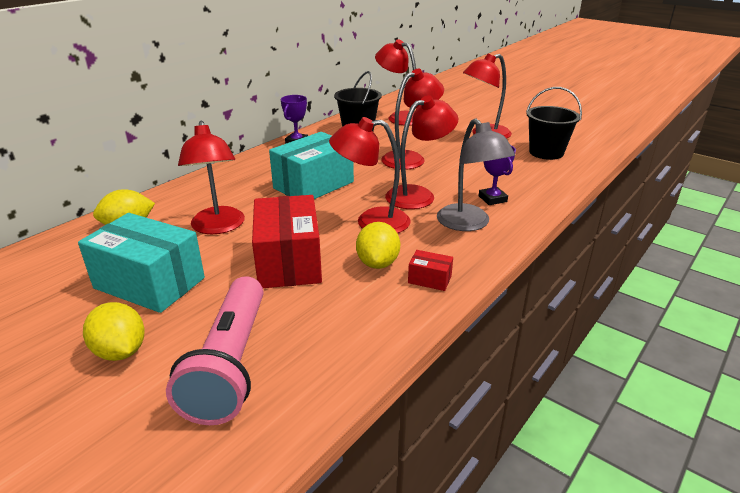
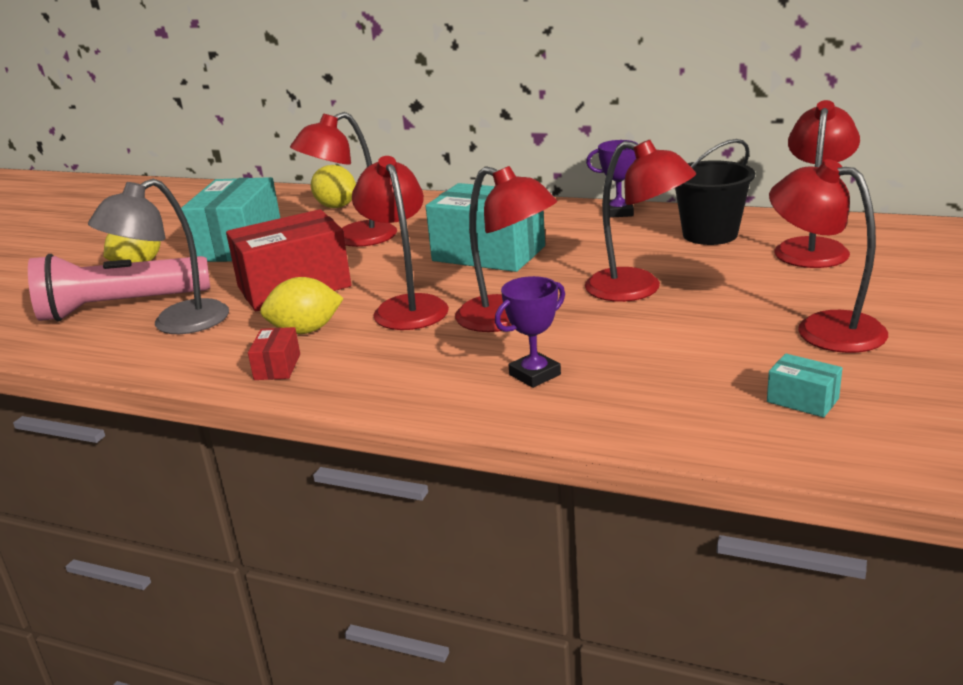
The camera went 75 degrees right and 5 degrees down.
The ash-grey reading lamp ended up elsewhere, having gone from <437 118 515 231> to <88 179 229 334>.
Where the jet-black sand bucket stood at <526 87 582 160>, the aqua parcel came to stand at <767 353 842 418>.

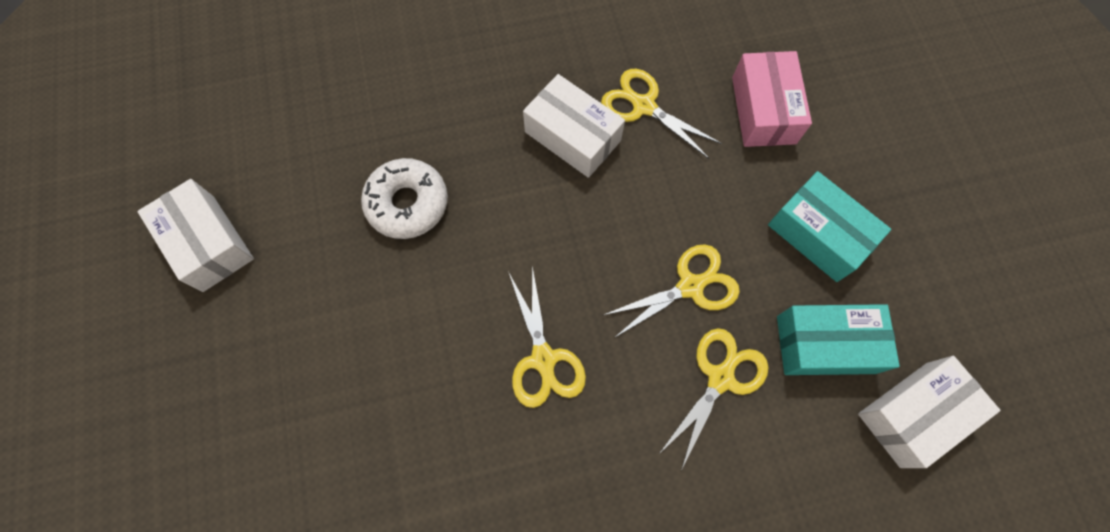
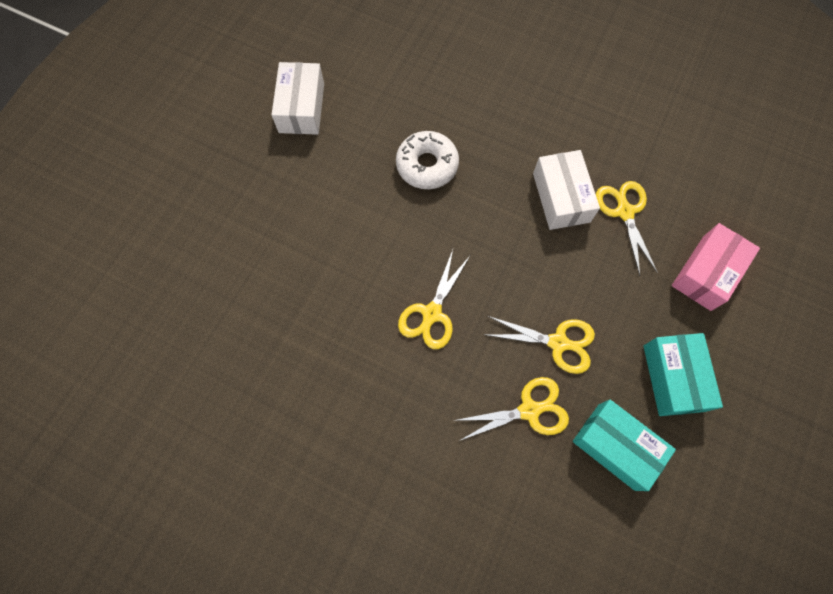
The camera went 40 degrees right and 0 degrees up.
The second view lost the white parcel at <858 356 1000 468>.

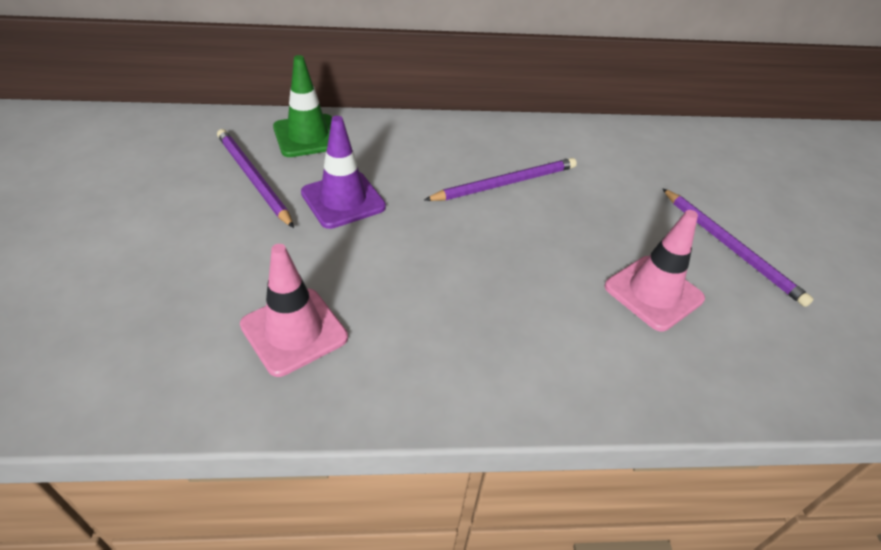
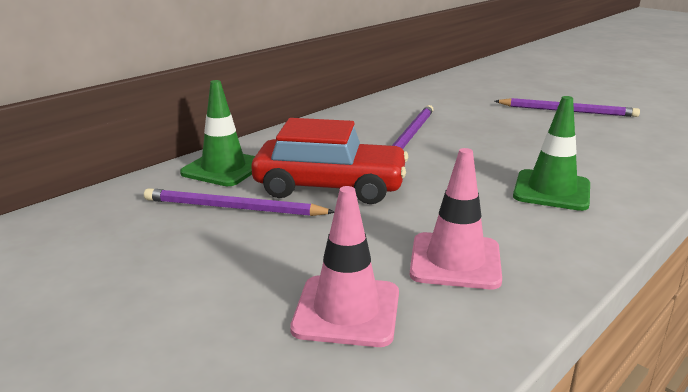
The camera went 40 degrees left and 20 degrees down.
Where the purple safety cone stood at <301 116 386 229>, the red toy car came to stand at <251 118 408 204>.
The rose-pink safety cone ended up elsewhere, having gone from <604 210 705 331> to <290 186 399 347>.
The second view gained the emerald safety cone at <513 96 590 211>.

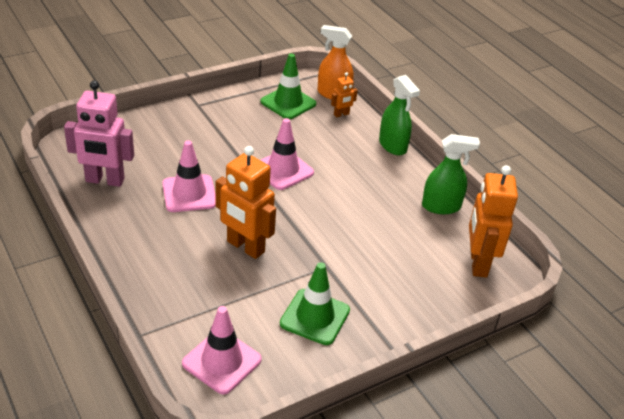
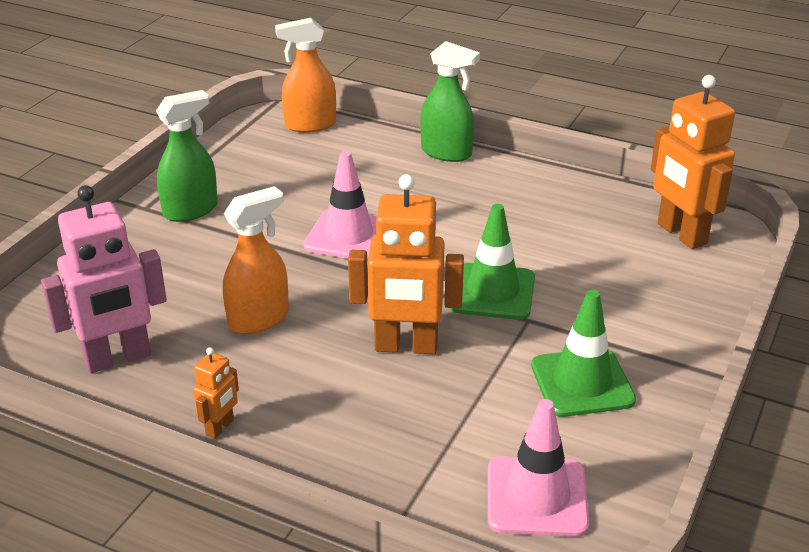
The camera went 30 degrees left and 5 degrees down.
Where the rose-pink safety cone stood at <162 141 216 212>, the bright orange spray bottle came to stand at <223 186 289 334>.
The emerald safety cone ended up elsewhere, having gone from <260 53 316 119> to <450 204 535 320>.
The bright orange robot figure ended up elsewhere, having gone from <331 72 358 117> to <193 347 239 439>.
The emerald spray bottle ended up elsewhere, having gone from <422 134 480 214> to <156 90 218 222>.

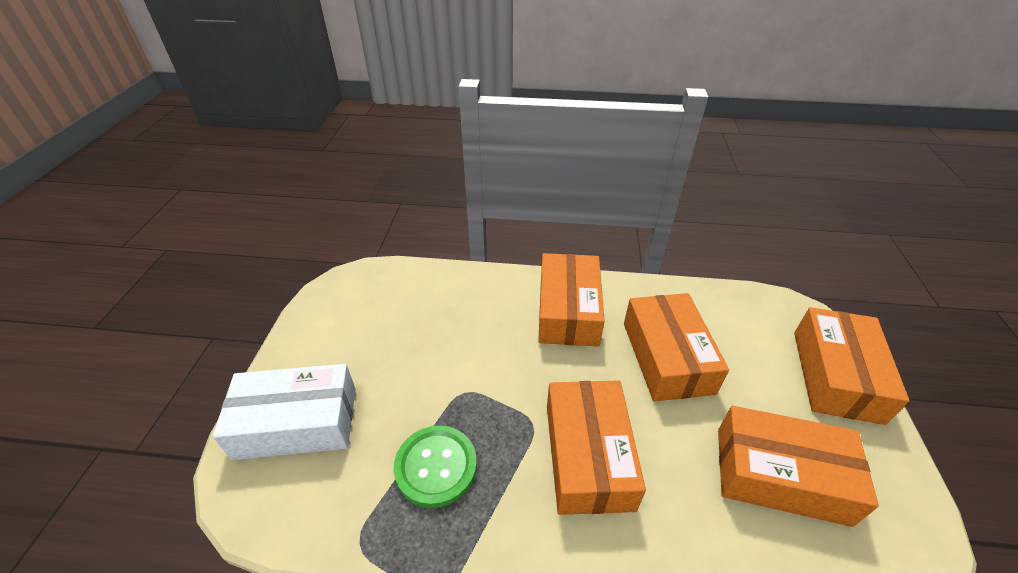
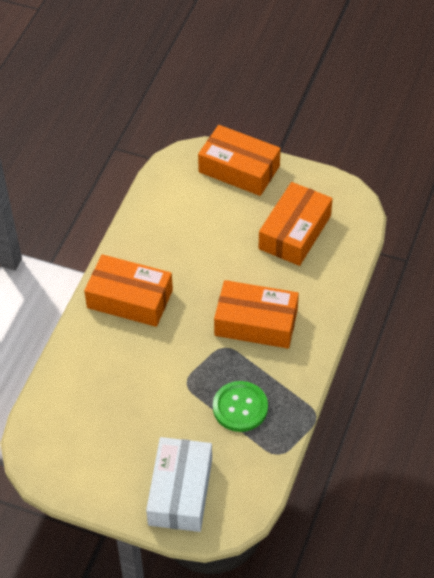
The camera went 75 degrees left and 10 degrees up.
The second view lost the bright orange parcel at <624 293 729 401>.

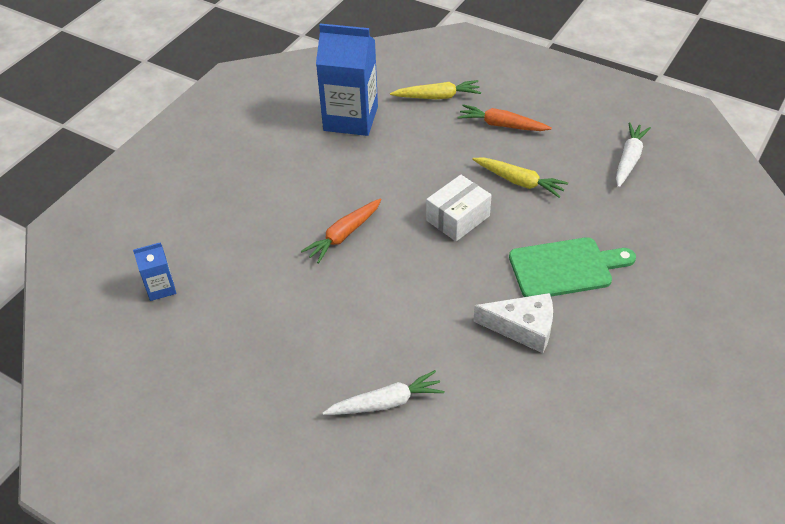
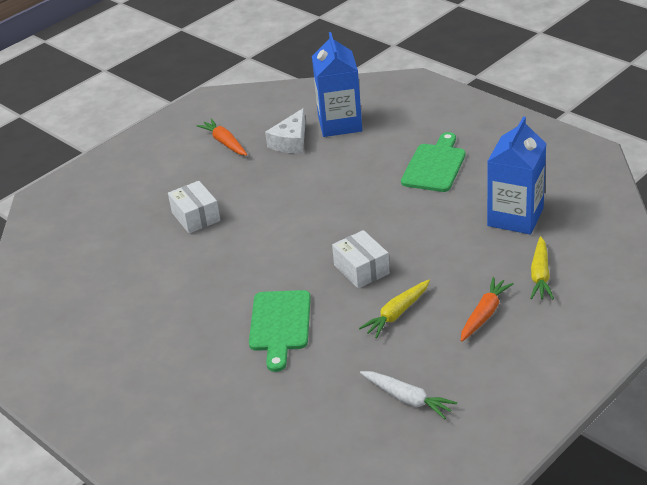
The camera went 105 degrees right and 10 degrees down.
The size of the cobalt milk carton at <133 242 176 301> changed by a factor of 2.06.
The bright orange carrot ended up elsewhere, having gone from <301 198 382 264> to <197 119 247 156>.
Where the white carrot stood at <322 370 444 415>, the white parcel came to stand at <168 181 220 233>.
The white piece of cheese ended up elsewhere, having gone from <473 293 553 353> to <265 108 305 153>.
The second view gained the emerald chopping board at <401 132 466 192>.

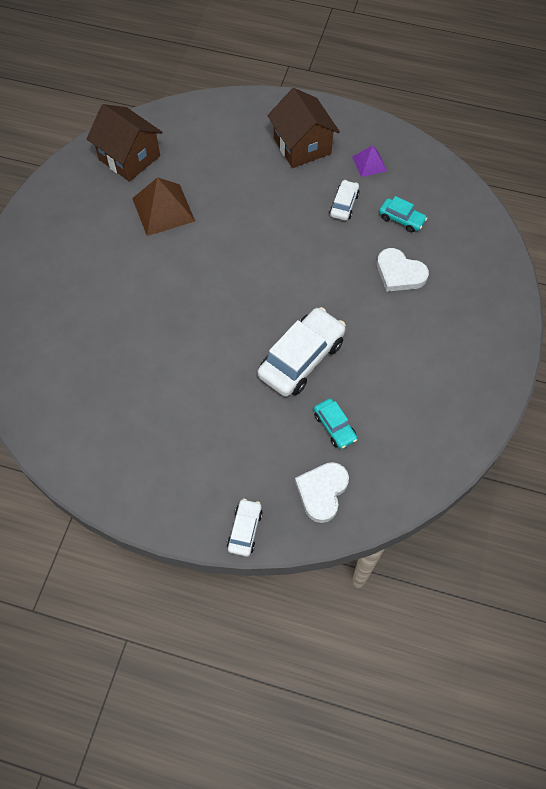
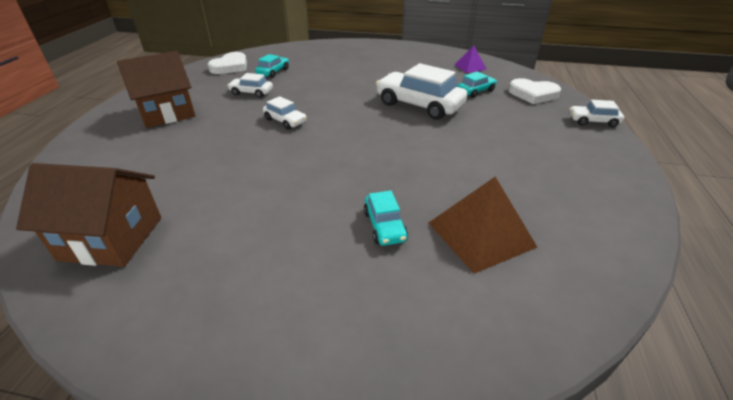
The camera went 95 degrees left and 25 degrees down.
The russet house at <87 104 162 182> ended up facing another way, 60 degrees clockwise from before.
The russet pyramid shape ended up elsewhere, having gone from <132 177 195 236> to <429 177 537 274>.
The purple pyramid shape ended up elsewhere, having gone from <352 145 387 177> to <454 45 487 73>.
The white heart ended up elsewhere, having gone from <377 248 429 292> to <208 52 247 74>.
The second view gained the white toy car at <263 96 307 130>.
The second view gained the aqua toy car at <364 191 408 246>.

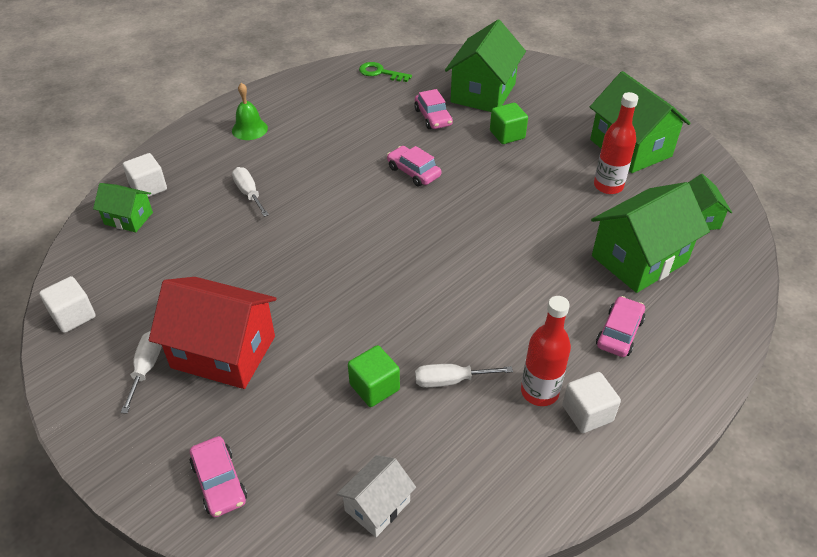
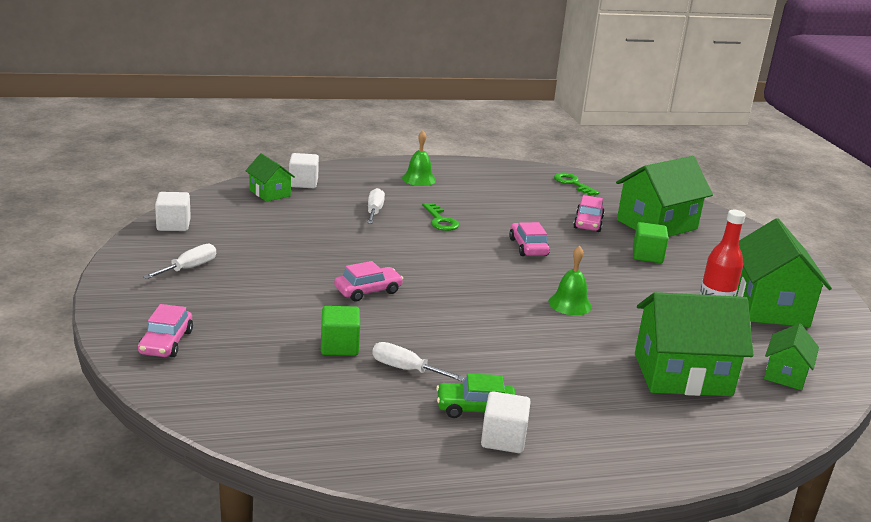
The camera went 30 degrees right and 20 degrees down.
The second view lost the red house at <149 277 277 389>.
The second view lost the white house at <337 455 416 537>.
Where the red bottle stood at <521 296 571 406>, the emerald toy car came to stand at <436 374 516 418>.
The rose-pink toy car ended up elsewhere, having gone from <596 296 645 357> to <334 261 403 301>.
The second view gained the emerald door key at <422 203 459 231>.
The second view gained the emerald hand bell at <549 246 592 315>.

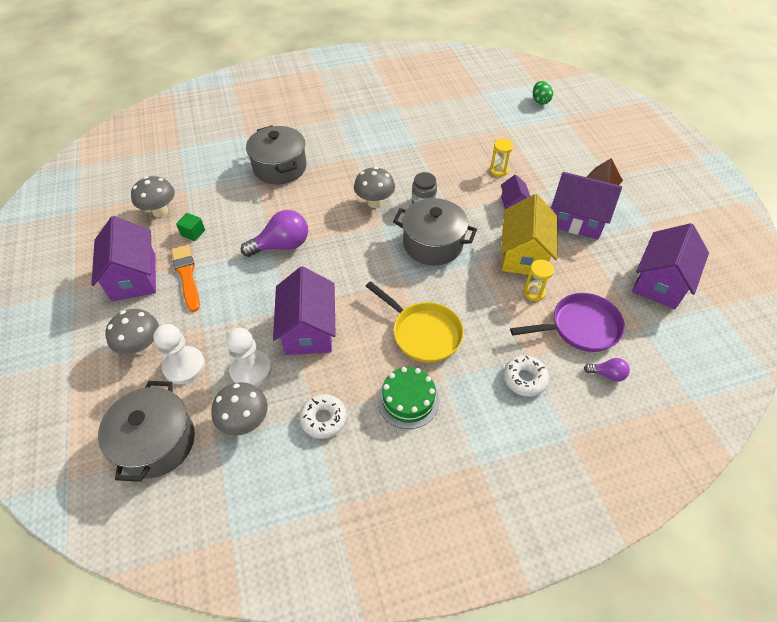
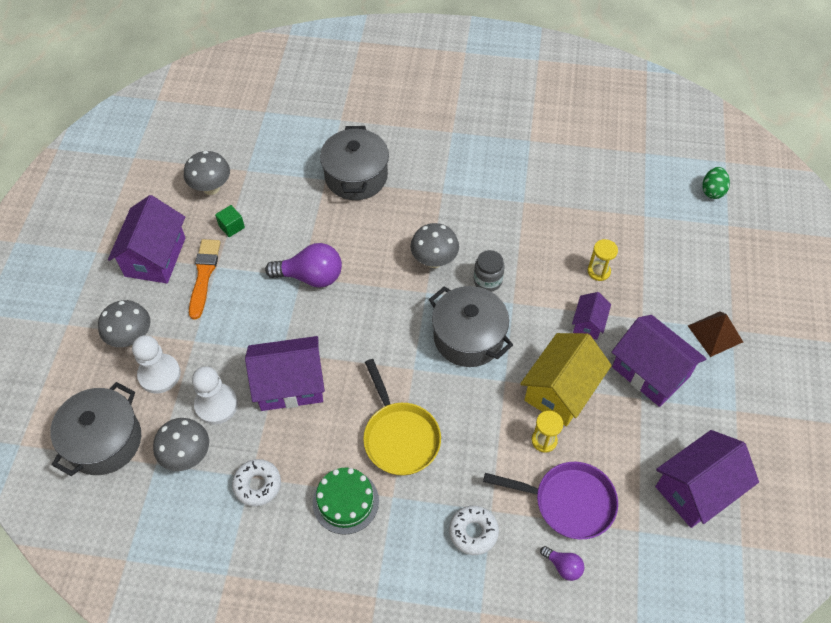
The camera went 25 degrees right and 5 degrees up.
The purple house at <273 266 336 355> ended up facing another way, 60 degrees clockwise from before.

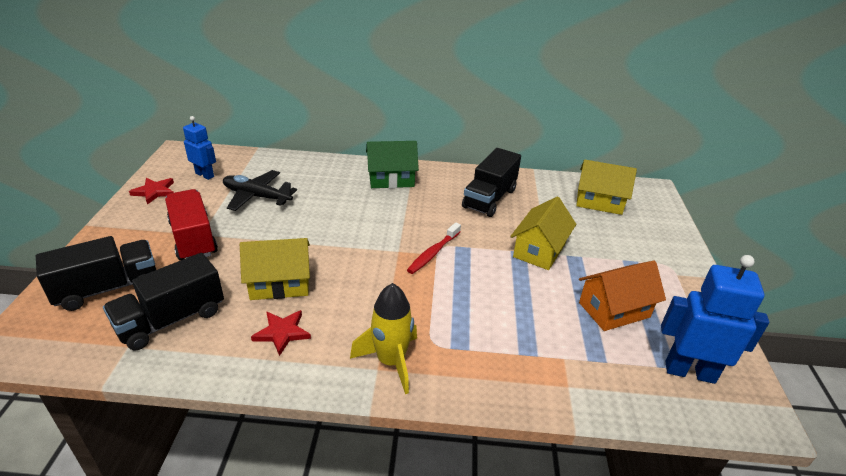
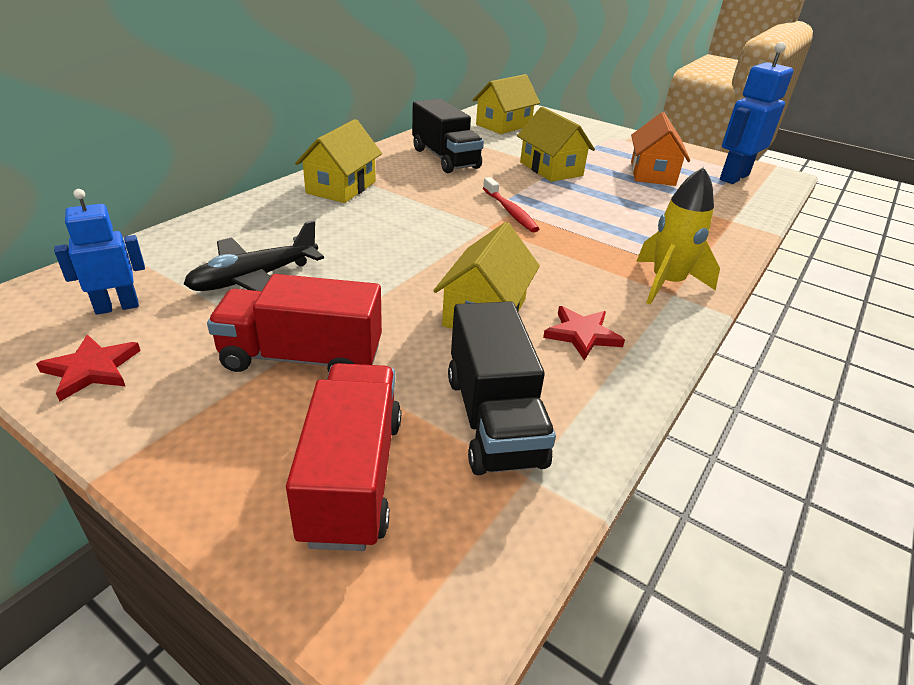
The camera went 60 degrees left and 0 degrees up.
What was the jet-black truck at <36 236 156 311> turned into the red truck at <286 363 401 551>.
What was the emerald house at <366 141 419 188> turned into the bright yellow house at <295 119 382 203>.

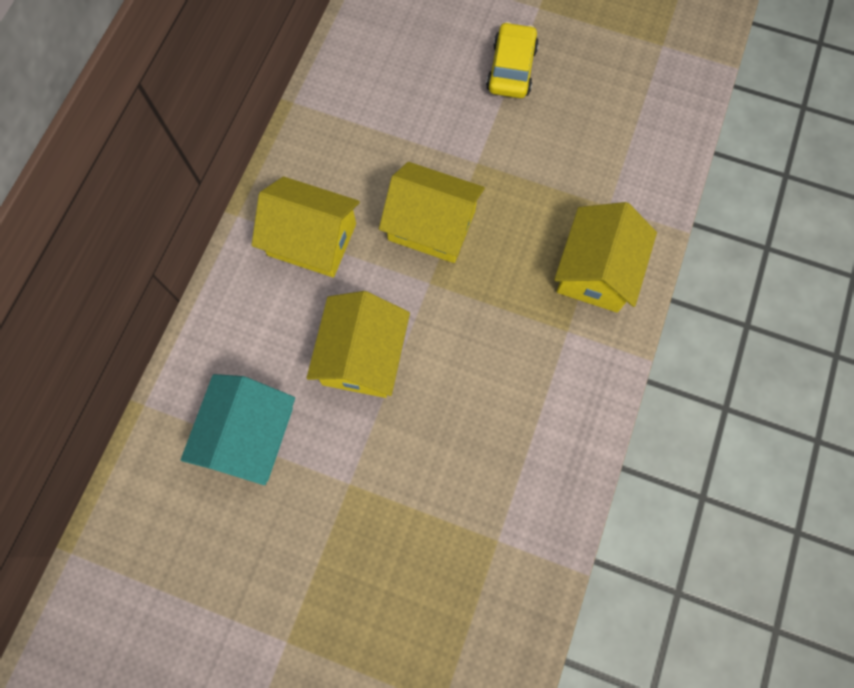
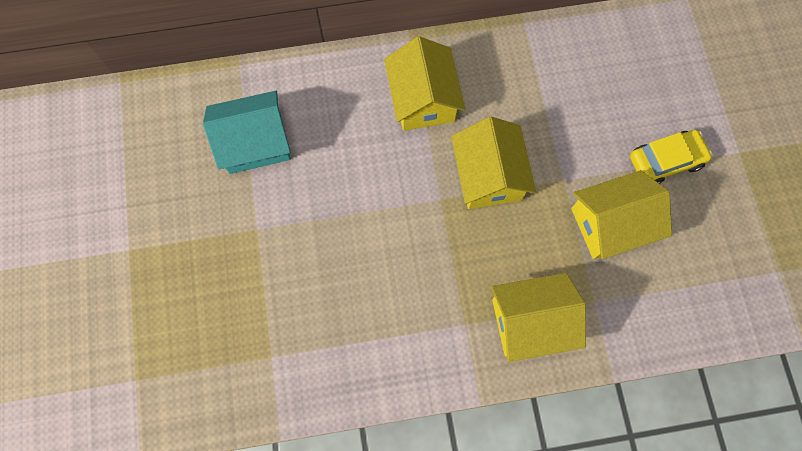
The camera went 60 degrees right and 0 degrees up.
The bright yellow house ended up elsewhere, having gone from <307 291 410 398> to <571 170 672 259>.

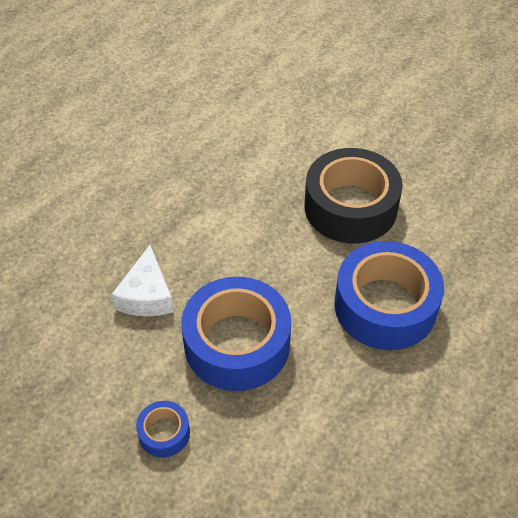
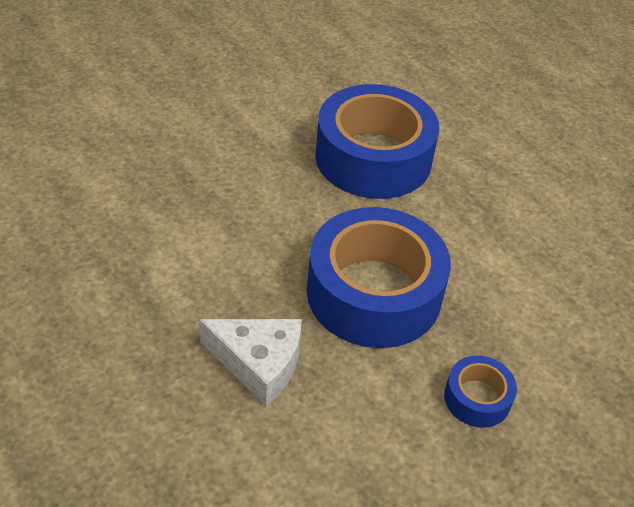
The camera went 75 degrees left and 5 degrees down.
The second view lost the jet-black sticky tape at <304 148 403 243>.

